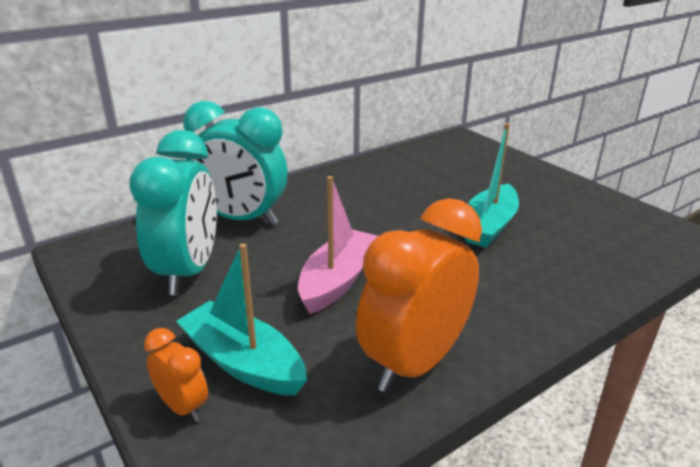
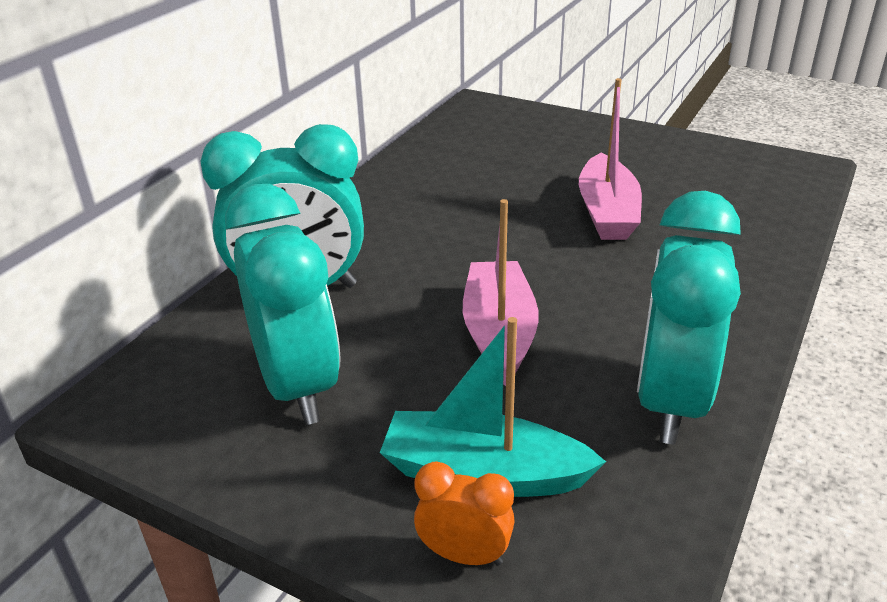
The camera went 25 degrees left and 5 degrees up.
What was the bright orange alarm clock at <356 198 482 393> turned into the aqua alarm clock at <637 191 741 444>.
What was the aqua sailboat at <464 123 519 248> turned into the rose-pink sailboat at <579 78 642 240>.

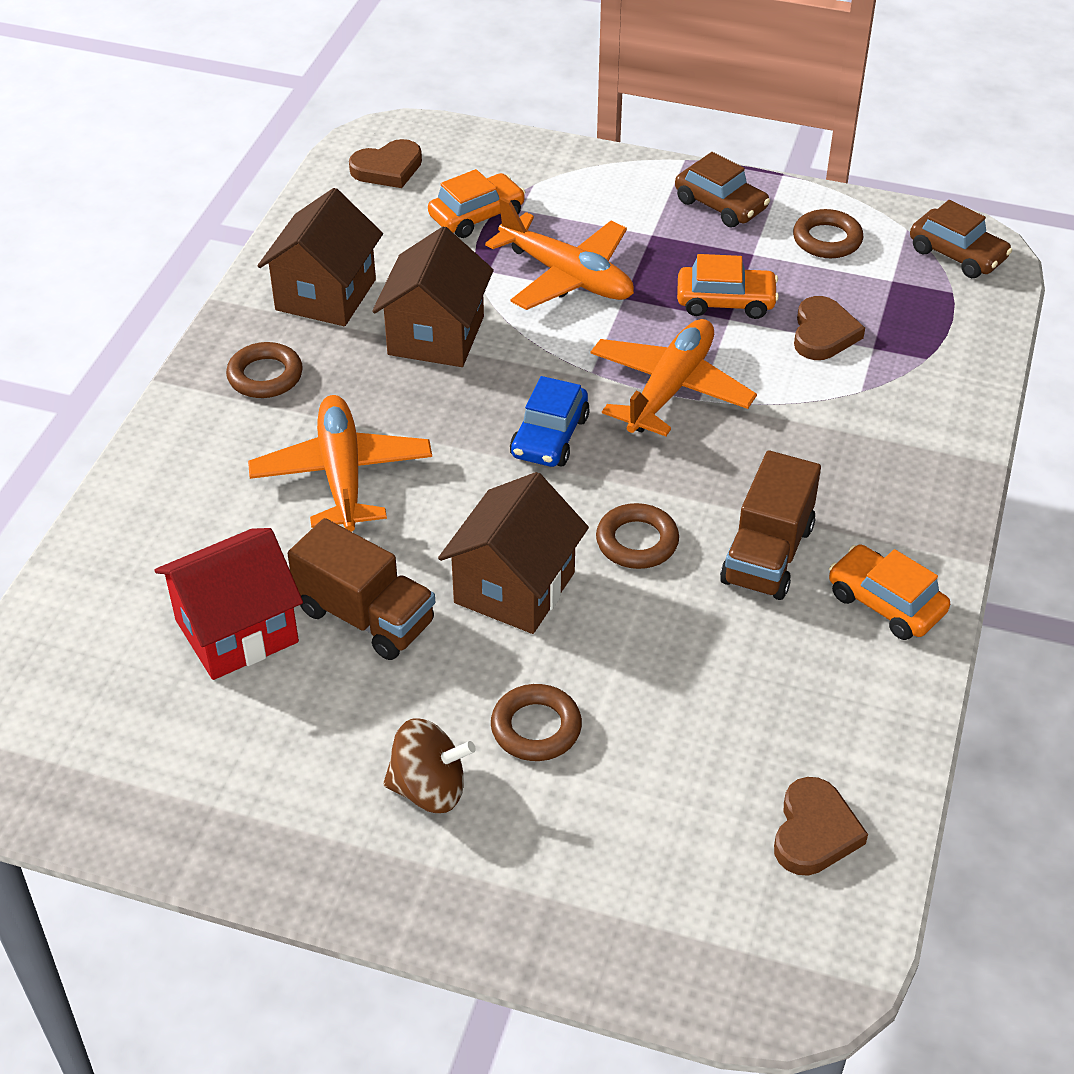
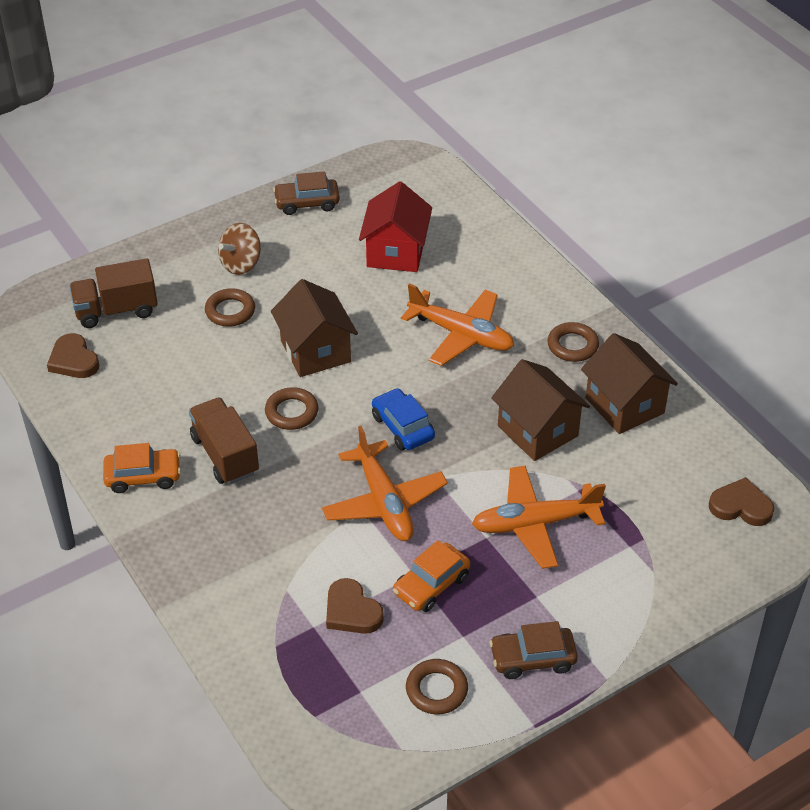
The camera went 130 degrees right and 0 degrees up.
The russet truck ended up elsewhere, having gone from <288 518 435 660> to <69 258 158 328>.
The russet heart at <349 139 422 188> ended up facing another way, 90 degrees clockwise from before.
The second view lost the bright orange toy car at <428 169 525 238>.
The russet toy car ended up elsewhere, having gone from <910 200 1012 278> to <273 171 340 215>.

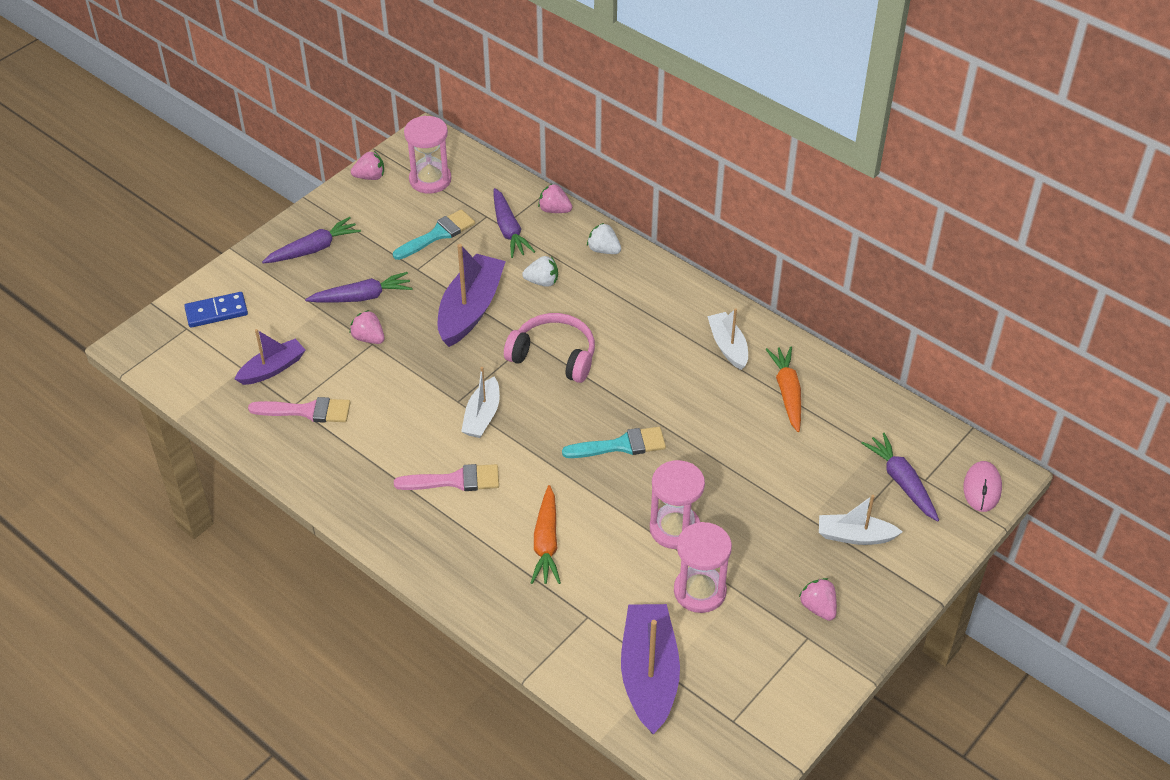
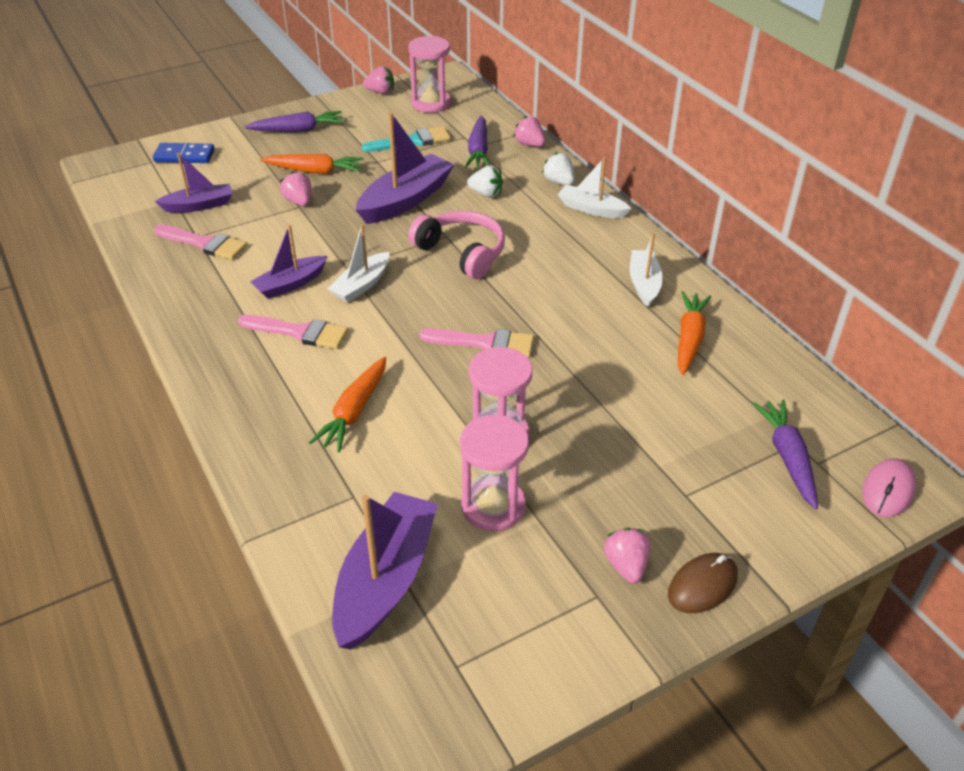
The camera went 20 degrees right and 5 degrees down.
What was the purple carrot at <305 272 412 303> turned into the bright orange carrot at <260 154 364 174>.
What was the aqua paintbrush at <562 427 666 458> turned into the rose-pink paintbrush at <419 328 534 357>.
The white sailboat ended up elsewhere, having gone from <819 495 903 545> to <558 157 632 218>.
The second view gained the purple sailboat at <250 225 327 299>.
The second view gained the russet computer mouse at <668 553 738 613>.

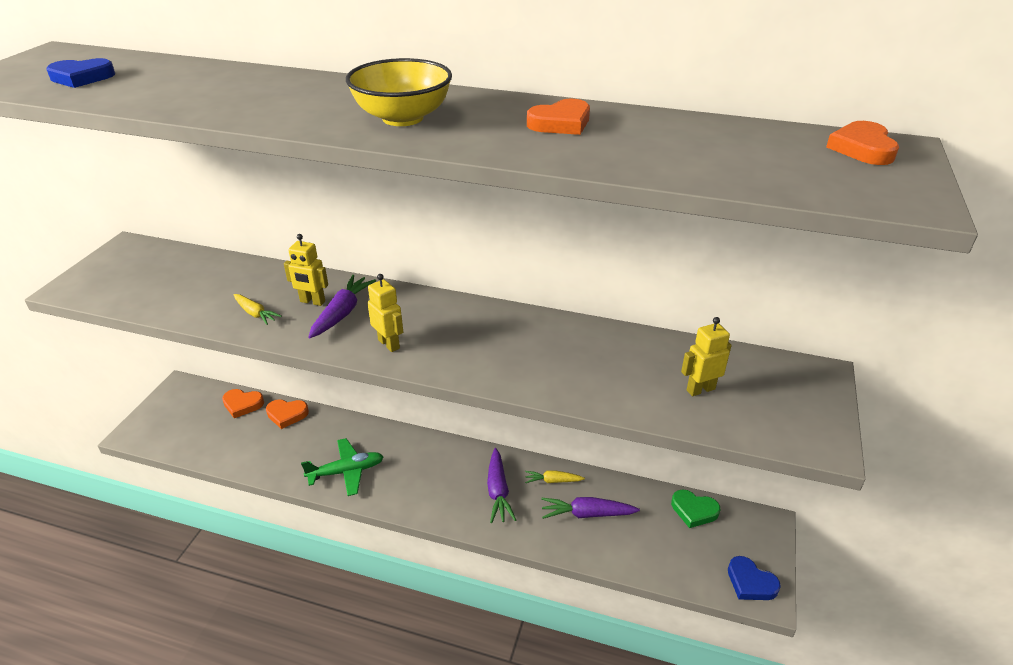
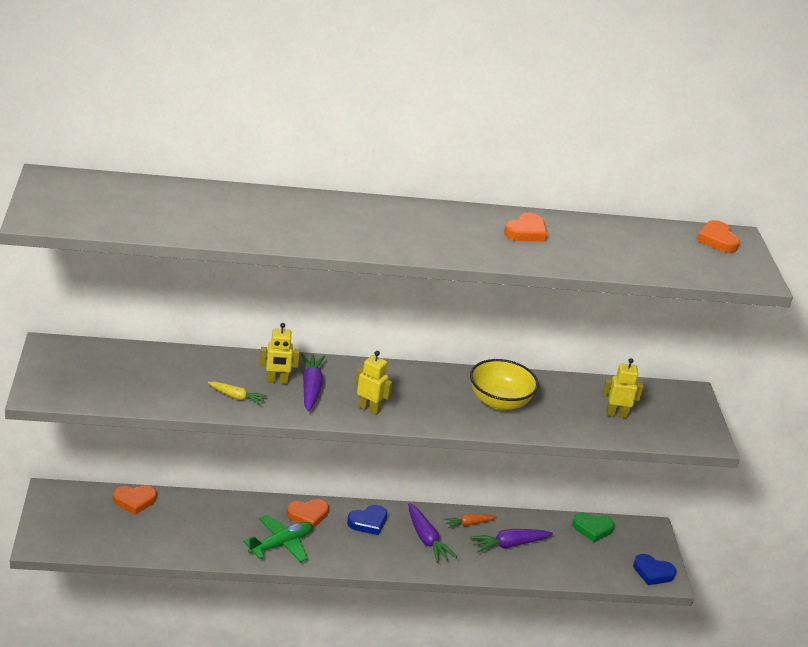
The camera went 25 degrees left and 5 degrees down.
The cobalt heart ended up elsewhere, having gone from <47 58 115 88> to <347 505 387 535>.
The bright orange heart ended up elsewhere, having gone from <266 399 309 429> to <286 499 329 529>.
The bright yellow bowl ended up elsewhere, having gone from <346 58 452 126> to <470 359 539 411>.
What was the bright yellow carrot at <525 471 585 483> turned into the bright orange carrot at <444 514 497 528>.
The bright yellow robot figure at <681 317 732 396> ended up facing another way, 45 degrees clockwise from before.

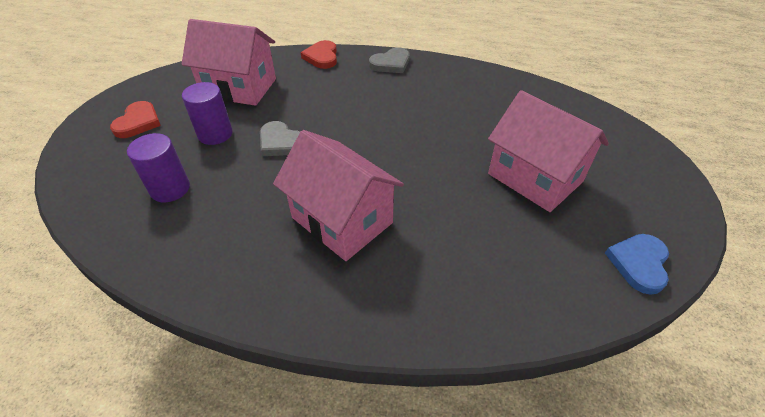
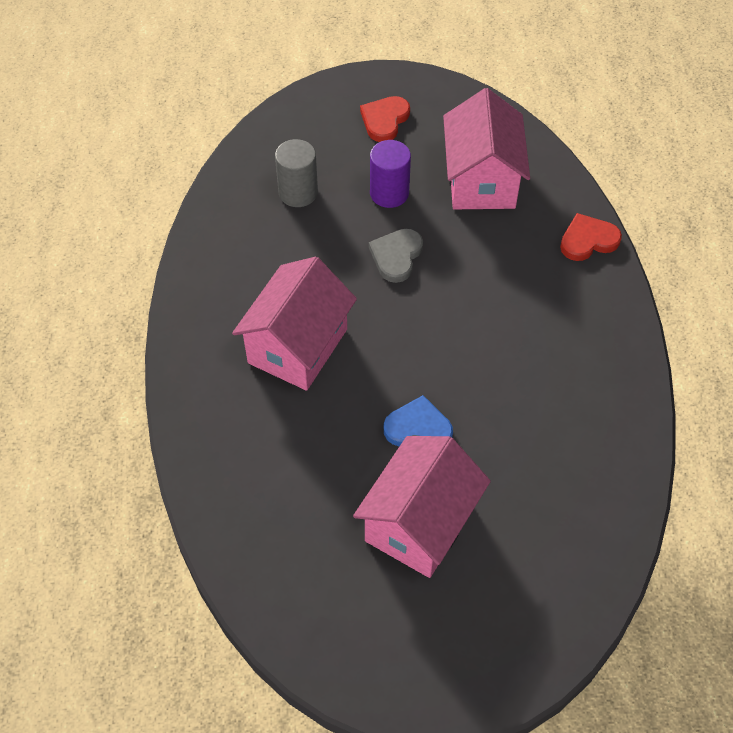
The camera went 75 degrees right and 10 degrees up.
The red heart at <110 101 161 138> ended up facing another way, 120 degrees clockwise from before.
What was the purple solid cylinder at <127 133 190 202> turned into the ash-grey solid cylinder at <275 139 318 207>.
The second view lost the ash-grey heart at <369 47 409 73>.
The cobalt heart ended up elsewhere, having gone from <605 234 669 295> to <384 395 453 446>.

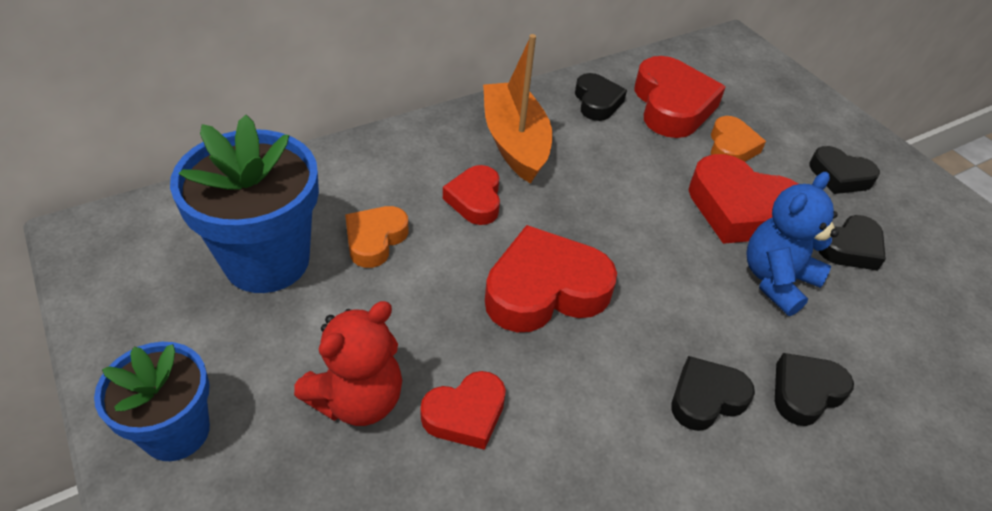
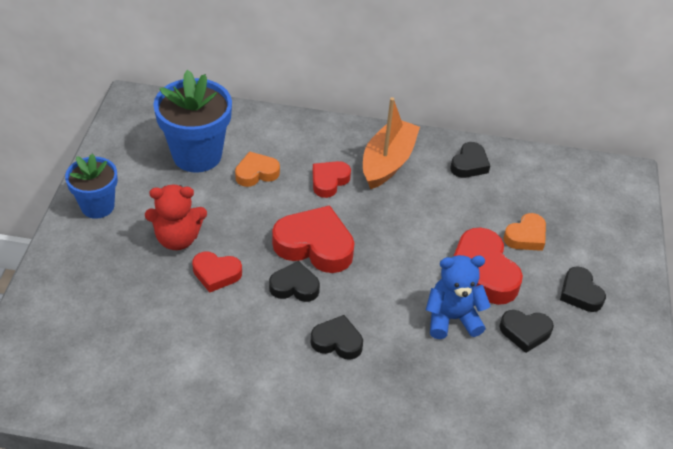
The camera went 40 degrees right and 0 degrees up.
The second view lost the red heart at <634 56 726 138>.
The jet-black heart ended up elsewhere, having gone from <775 353 854 426> to <269 261 320 302>.

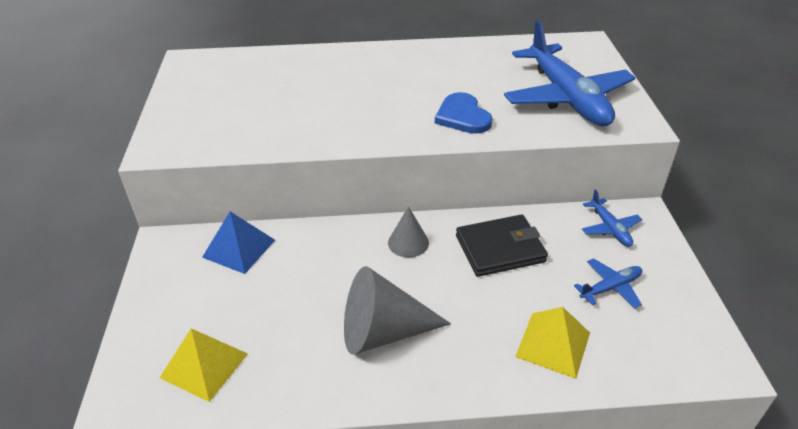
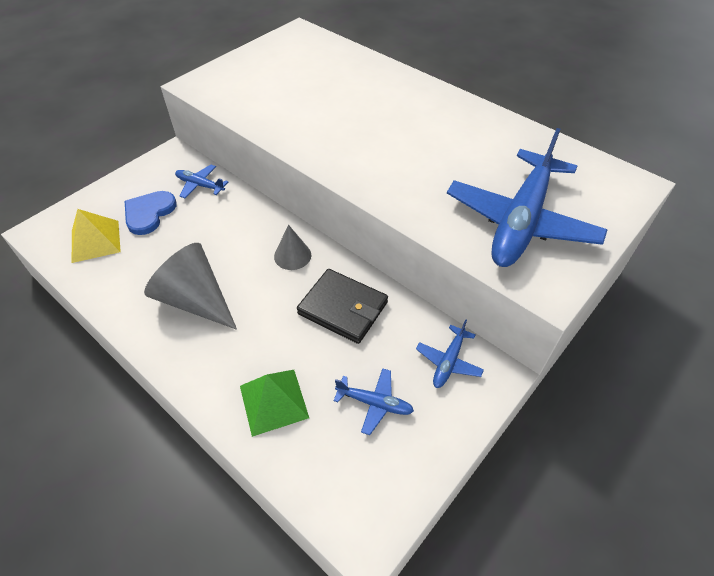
The camera went 45 degrees right and 10 degrees up.
Where the cobalt pyramid shape stood at <202 212 275 274>, the cobalt plane came to stand at <175 165 228 198>.
The cobalt heart ended up elsewhere, having gone from <435 92 492 134> to <125 191 177 235>.
What was the bright yellow pyramid shape at <515 307 590 379> turned into the emerald pyramid shape at <240 370 309 437>.

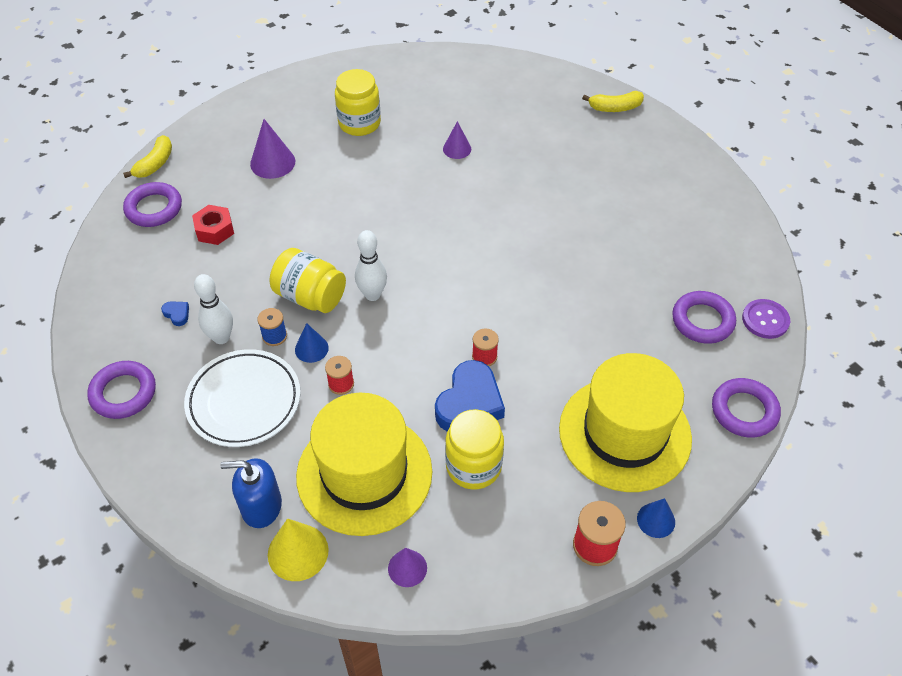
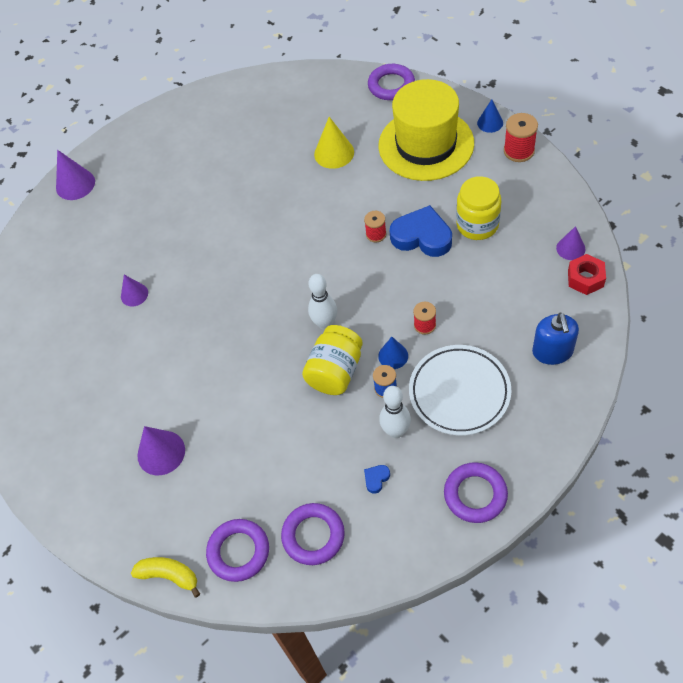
The camera went 90 degrees left and 5 degrees up.
The red nut ended up elsewhere, having gone from <192 205 234 245> to <568 254 606 295>.
The bright yellow solid cone ended up elsewhere, having gone from <268 519 329 581> to <314 117 354 169>.
The second view lost the bright yellow hat at <296 393 432 536>.
The second view lost the bright yellow jar at <335 69 381 136>.
Where the bright yellow banana stood at <582 91 644 112>, the purple solid cone came to stand at <56 150 95 200>.
The purple ring ended up elsewhere, having gone from <672 291 736 344> to <281 503 345 565>.
The second view lost the purple button at <742 299 790 339>.

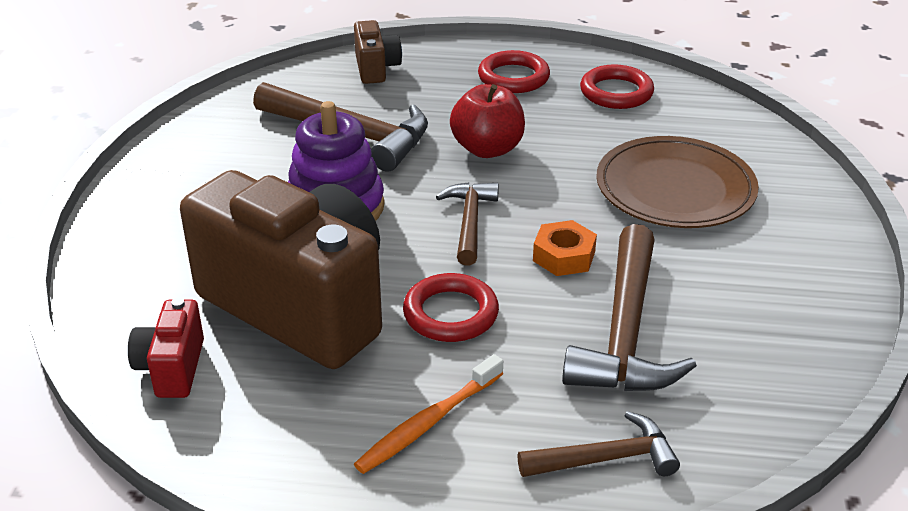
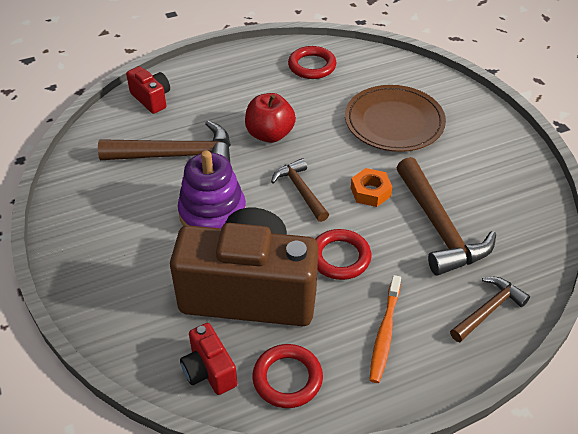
The camera went 30 degrees left and 10 degrees up.
What was the russet camera at <354 20 402 84> turned into the red camera at <126 66 170 114>.
The red ring ended up elsewhere, having gone from <478 50 550 93> to <252 344 323 408>.

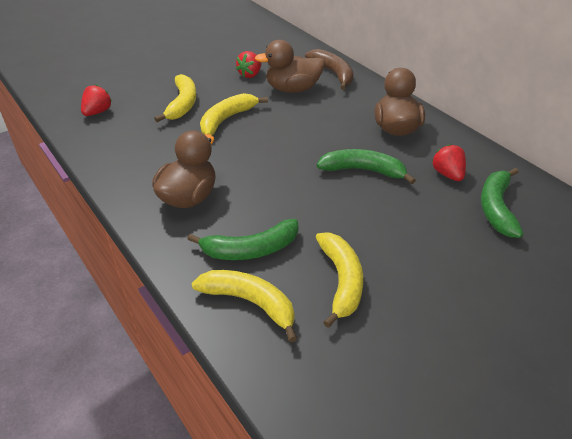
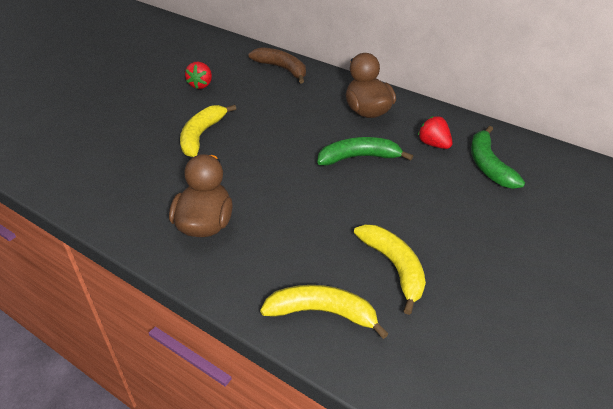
The camera went 20 degrees left and 0 degrees up.
The second view lost the red strawberry at <81 85 112 116>.
The second view lost the bright yellow banana at <154 74 196 122>.
The second view lost the emerald banana at <188 219 298 260>.
The second view lost the russet rubber duck at <255 40 325 93>.

